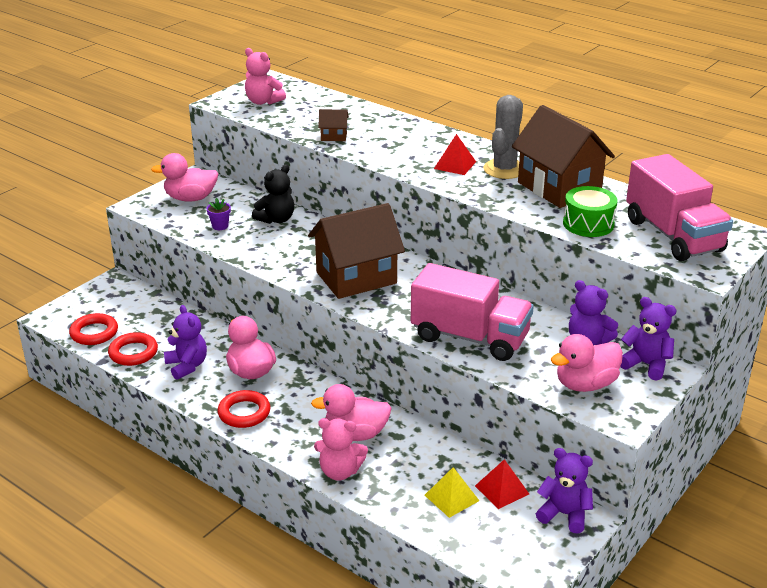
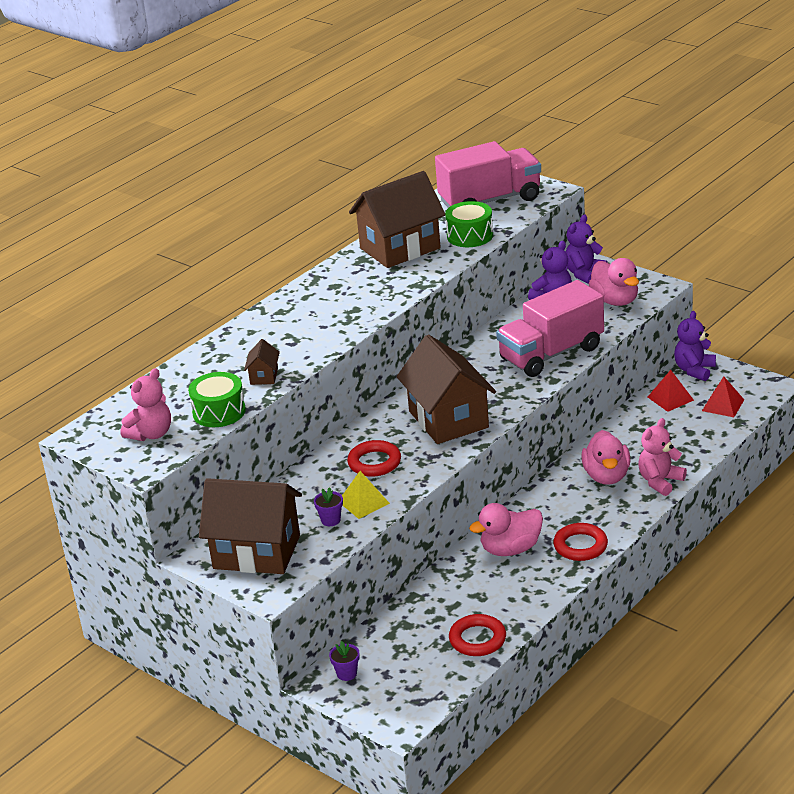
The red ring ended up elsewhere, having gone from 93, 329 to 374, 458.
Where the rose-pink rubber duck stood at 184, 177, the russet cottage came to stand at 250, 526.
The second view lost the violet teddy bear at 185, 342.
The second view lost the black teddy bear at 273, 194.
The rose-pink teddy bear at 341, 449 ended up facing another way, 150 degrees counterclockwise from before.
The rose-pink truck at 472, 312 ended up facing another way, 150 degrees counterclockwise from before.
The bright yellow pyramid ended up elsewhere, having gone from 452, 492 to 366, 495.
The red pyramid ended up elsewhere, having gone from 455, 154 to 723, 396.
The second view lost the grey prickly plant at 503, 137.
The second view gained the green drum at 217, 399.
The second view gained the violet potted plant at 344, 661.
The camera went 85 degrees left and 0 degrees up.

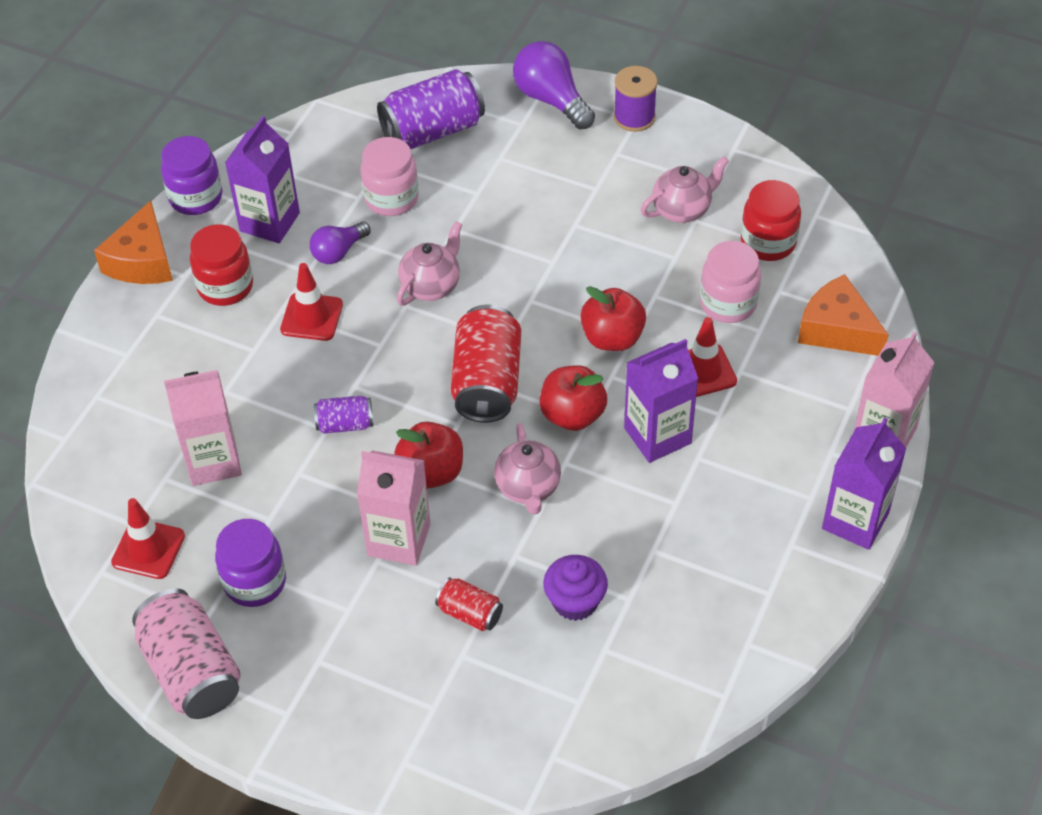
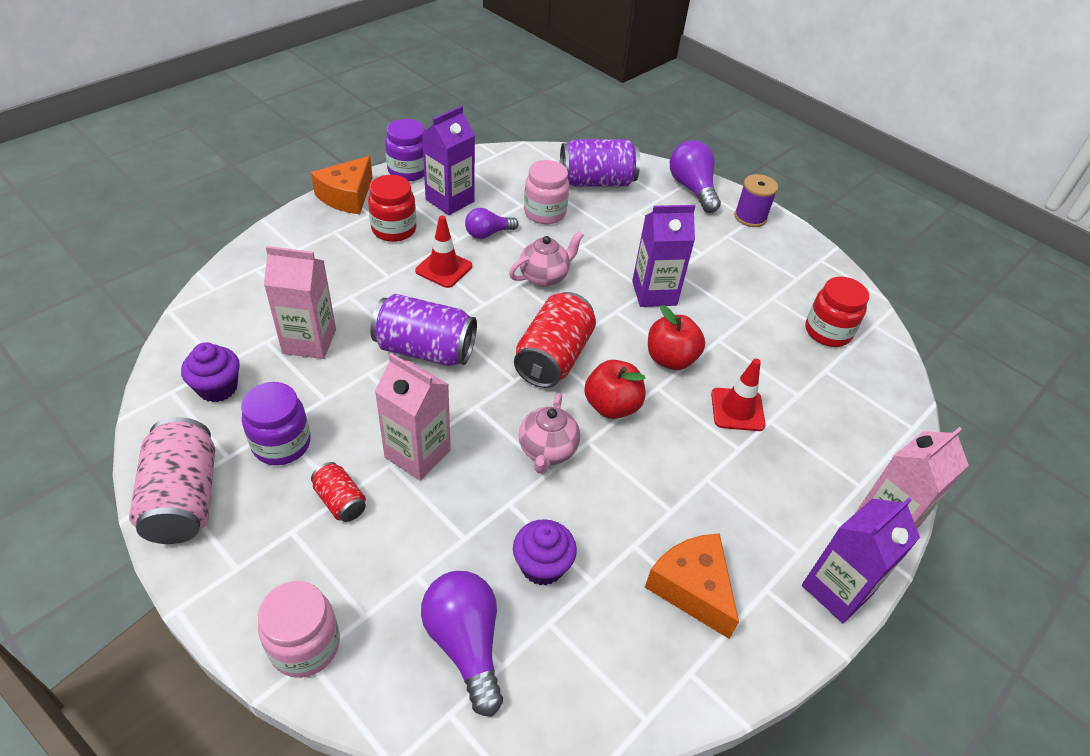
Where the red road cone stood at 148, 538, the violet muffin came to stand at 210, 372.
The size of the violet can at 343, 415 changed by a factor of 1.93.
The second view lost the red apple at 428, 455.
The red can ended up elsewhere, having gone from 469, 604 to 338, 492.
The violet carton ended up elsewhere, having gone from 661, 401 to 664, 256.
The second view lost the rose-pink tea pot at 684, 189.
The rose-pink jam jar ended up elsewhere, having gone from 730, 282 to 299, 629.
The orange piece of cheese ended up elsewhere, having gone from 843, 315 to 692, 586.
The second view gained the violet lightbulb at 462, 644.
The camera went 15 degrees right and 5 degrees down.

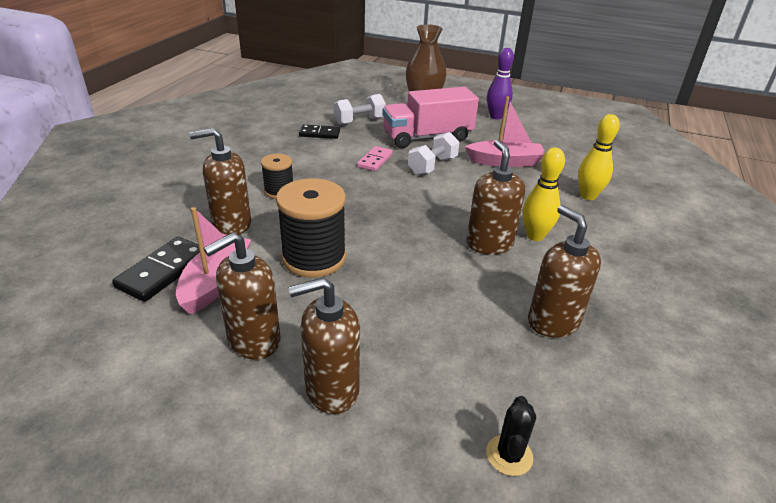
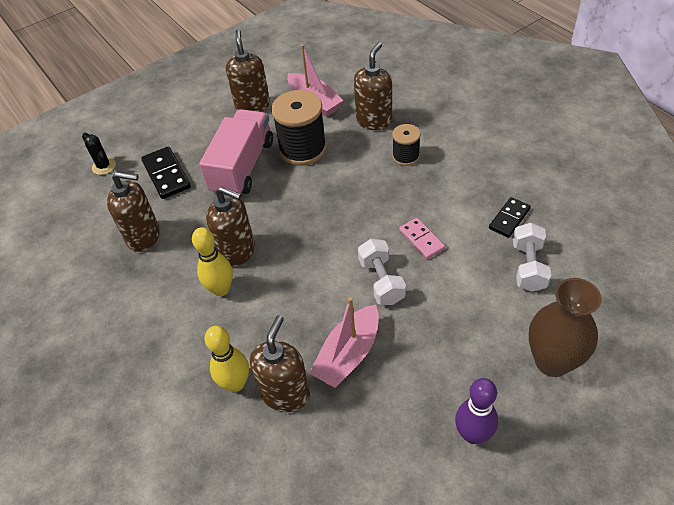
The black domino ended up elsewhere, having gone from 156, 269 to 166, 172.
The russet soap dispenser ended up elsewhere, having gone from 324, 345 to 280, 363.
The rose-pink truck ended up elsewhere, having gone from 430, 117 to 236, 152.
The camera went 130 degrees right and 15 degrees up.

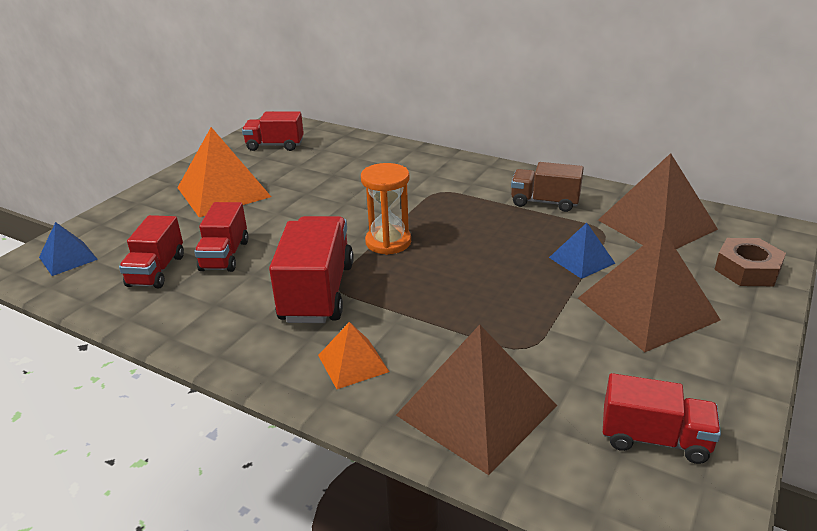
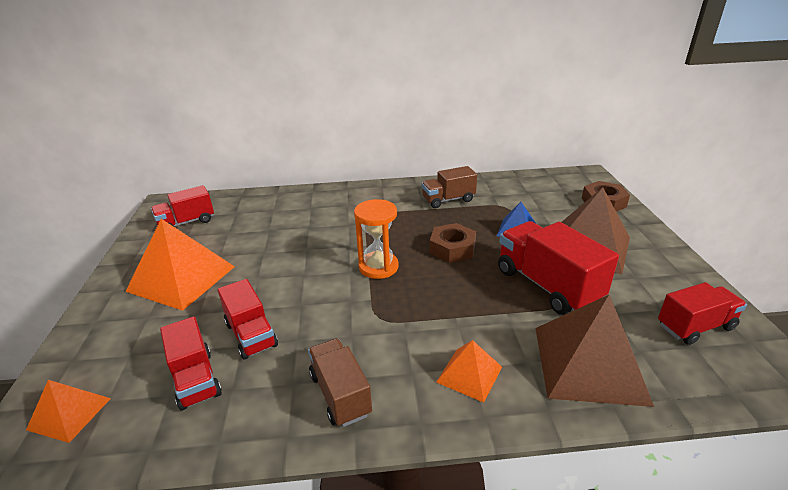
What was the blue pyramid at 68, 249 turned into the orange pyramid at 68, 411.
The red truck ended up elsewhere, having gone from 311, 269 to 558, 268.
The second view lost the russet pyramid at 658, 201.
The second view gained the russet truck at 340, 382.
The second view gained the russet hexagon nut at 453, 243.
The camera went 35 degrees left and 0 degrees up.

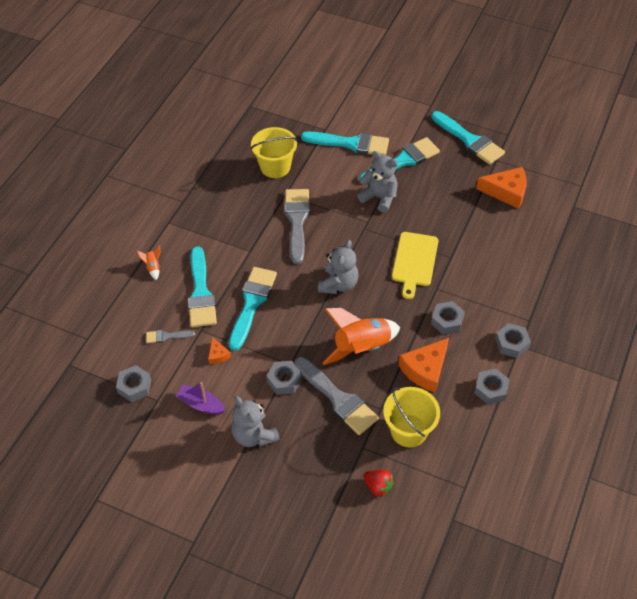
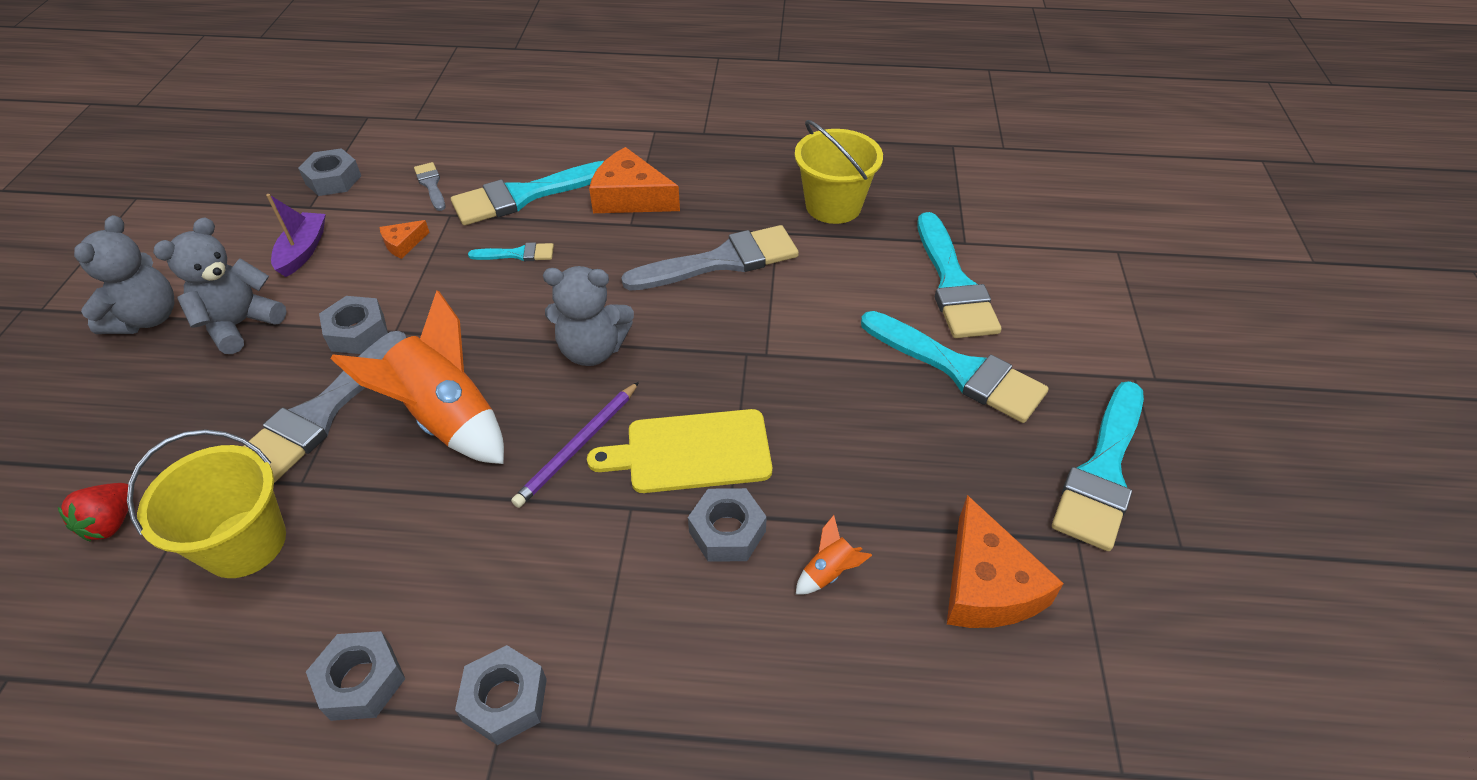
The orange rocket ended up elsewhere, having gone from 149, 262 to 834, 554.
The size of the turquoise brush at 253, 309 changed by a factor of 0.48.
The grey teddy bear ended up elsewhere, having gone from 377, 182 to 124, 274.
The orange piece of cheese ended up elsewhere, having gone from 424, 365 to 634, 180.
The grey hexagon nut ended up elsewhere, having gone from 448, 318 to 727, 525.
The second view gained the violet lead pencil at 575, 445.
The camera went 70 degrees right and 5 degrees down.

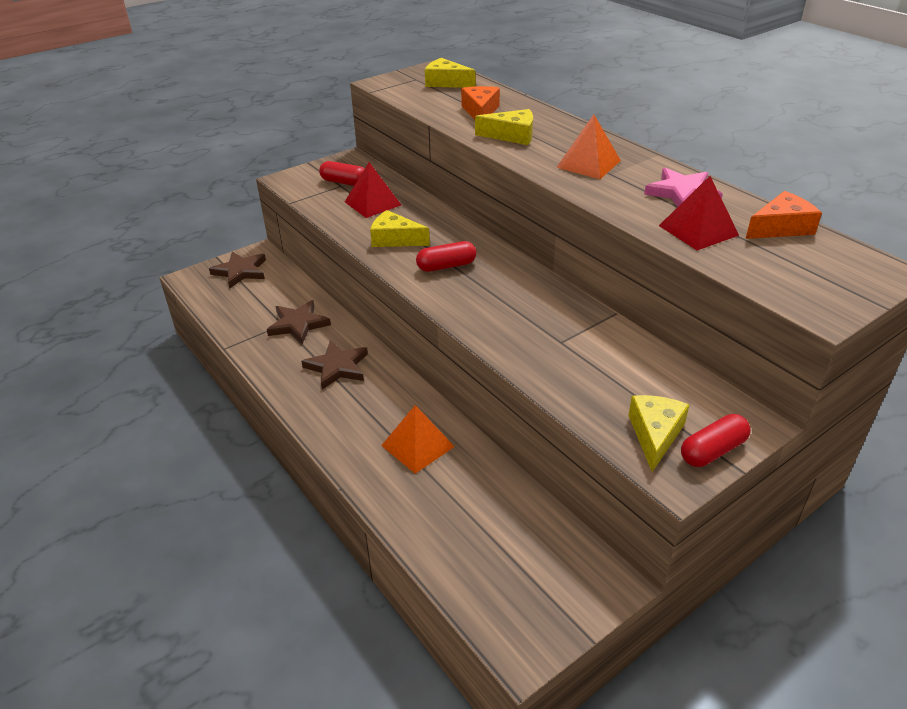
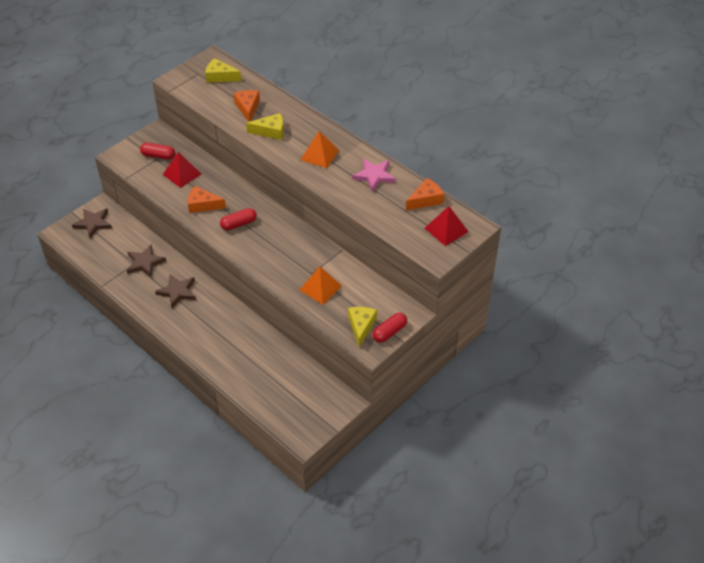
What was the bright yellow piece of cheese at 400, 228 turned into the orange piece of cheese at 207, 199.
The orange pyramid ended up elsewhere, having gone from 418, 439 to 321, 285.
The red pyramid ended up elsewhere, having gone from 699, 213 to 447, 226.
The camera went 10 degrees left and 10 degrees up.

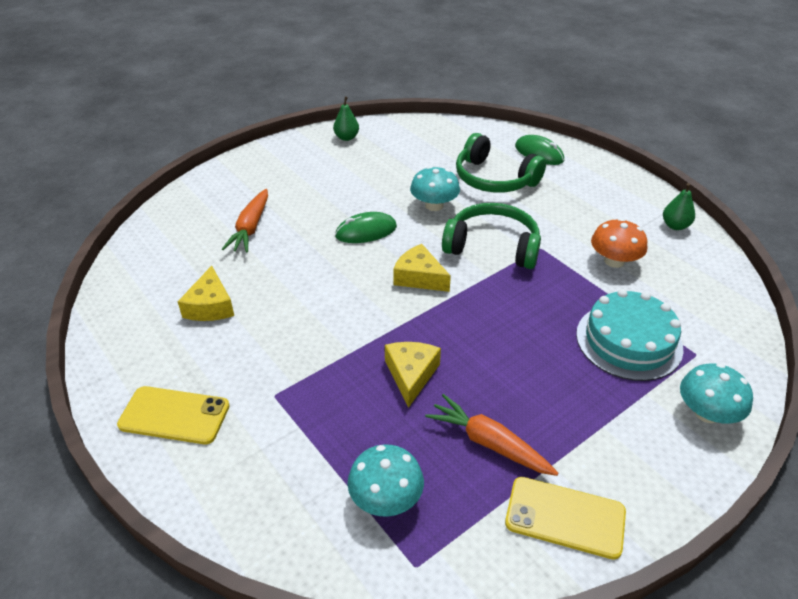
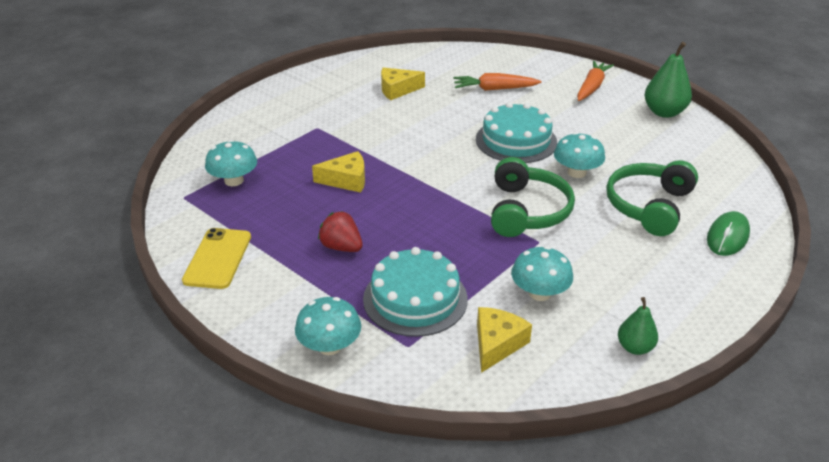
The second view lost the bright yellow mobile phone at 173, 415.
The size of the green pear fruit at 346, 119 changed by a factor of 1.67.
Where the green mouse stood at 366, 227, the turquoise layer cake came to stand at 516, 132.
The bright yellow piece of cheese ended up elsewhere, having gone from 422, 268 to 504, 340.
The orange root vegetable ended up elsewhere, having gone from 491, 435 to 595, 81.
What was the orange mushroom at 619, 243 turned into the turquoise mushroom at 542, 273.
The second view gained the red strawberry at 340, 231.
The camera went 80 degrees right and 5 degrees down.

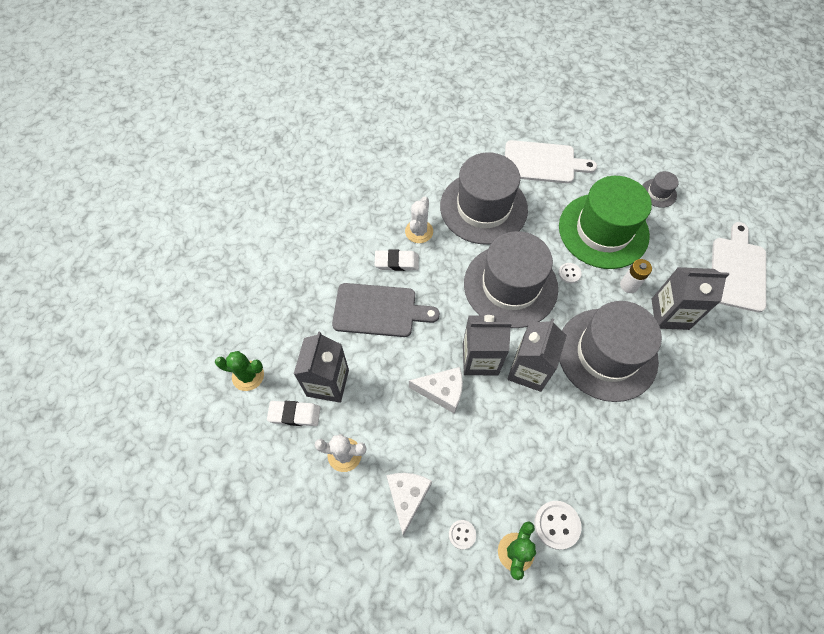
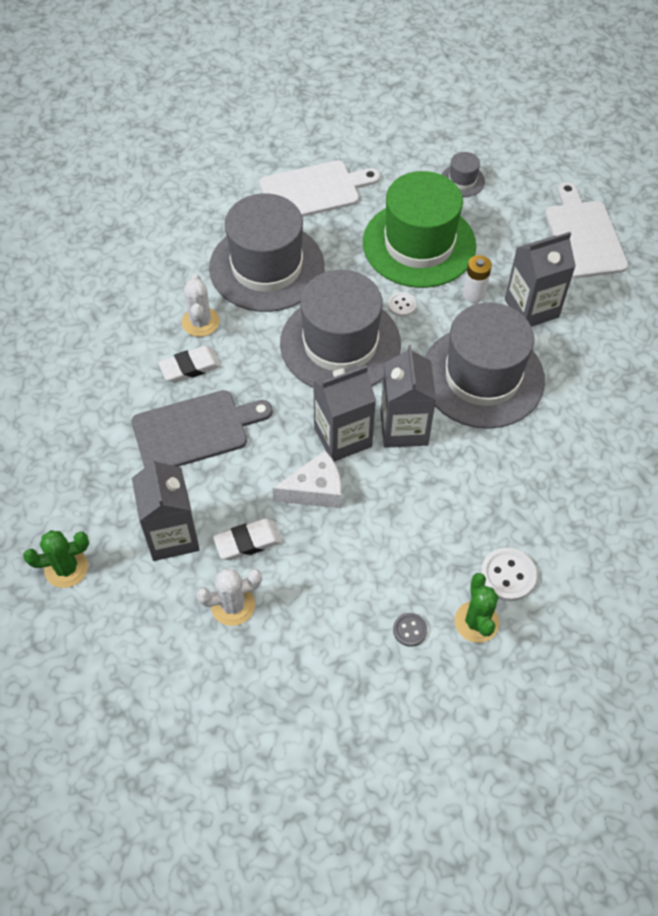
The white pencil eraser ended up elsewhere, having gone from 294, 413 to 247, 539.
The second view lost the white piece of cheese at 409, 504.
What was the white shirt button at 462, 535 turned into the grey shirt button at 410, 630.
The camera went 25 degrees left and 5 degrees down.

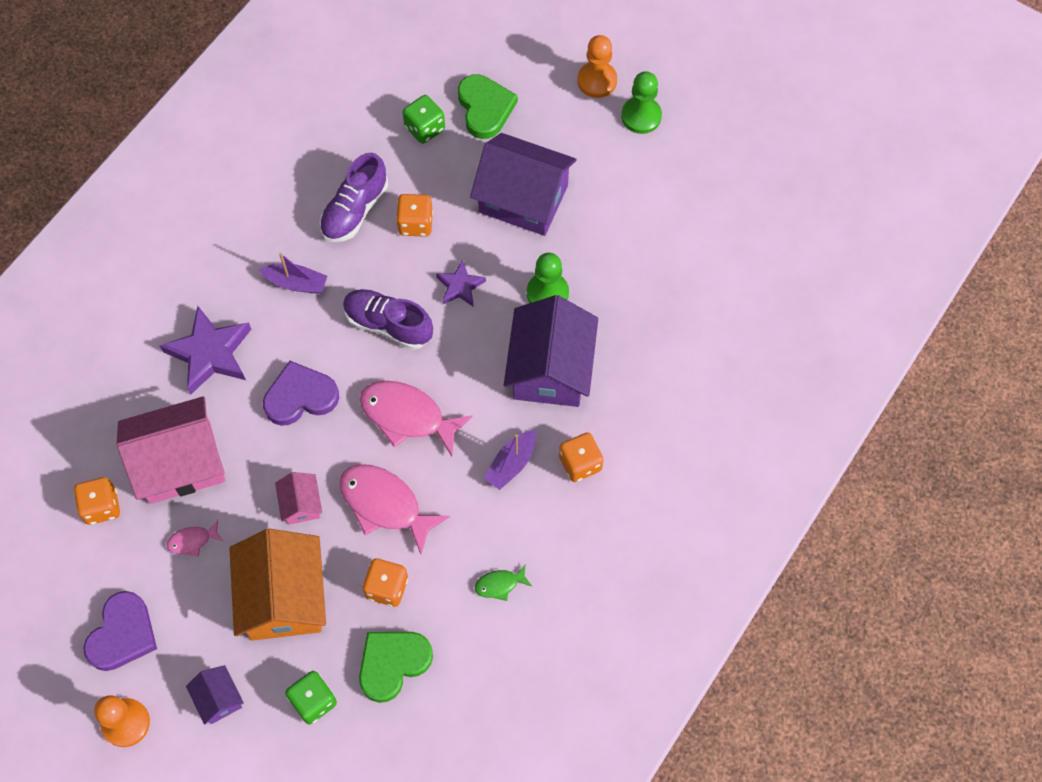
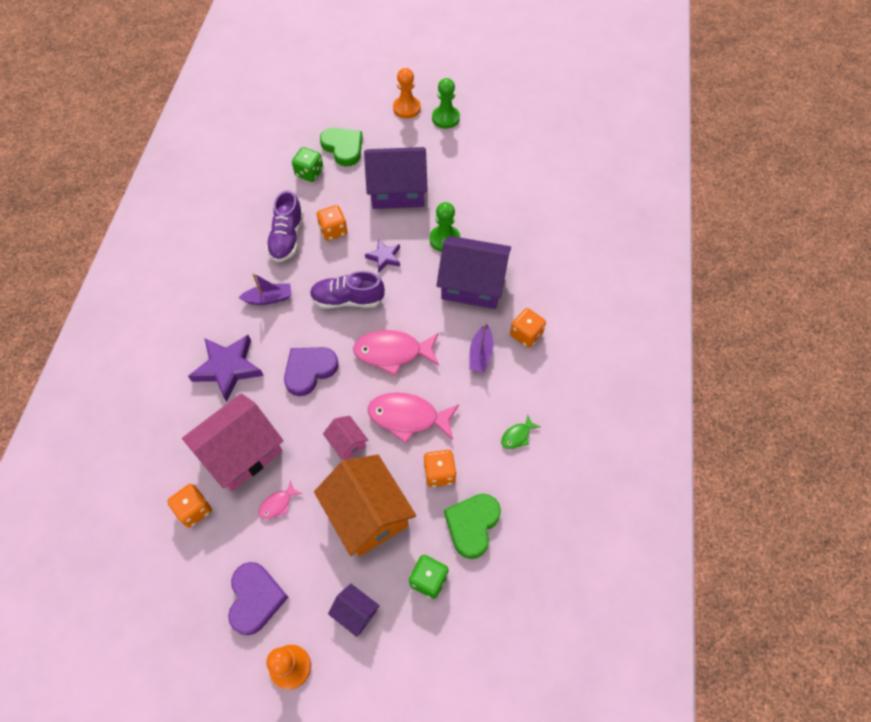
The violet cottage at 551, 351 ended up facing another way, 60 degrees counterclockwise from before.
The camera went 25 degrees left and 5 degrees down.

